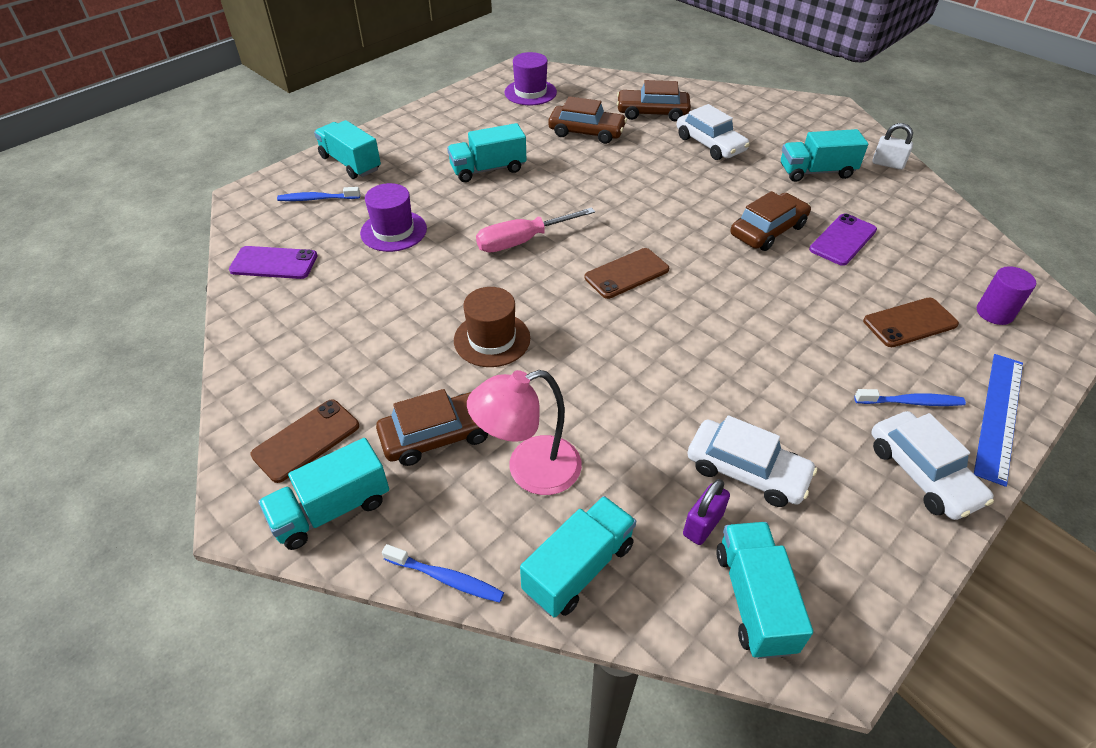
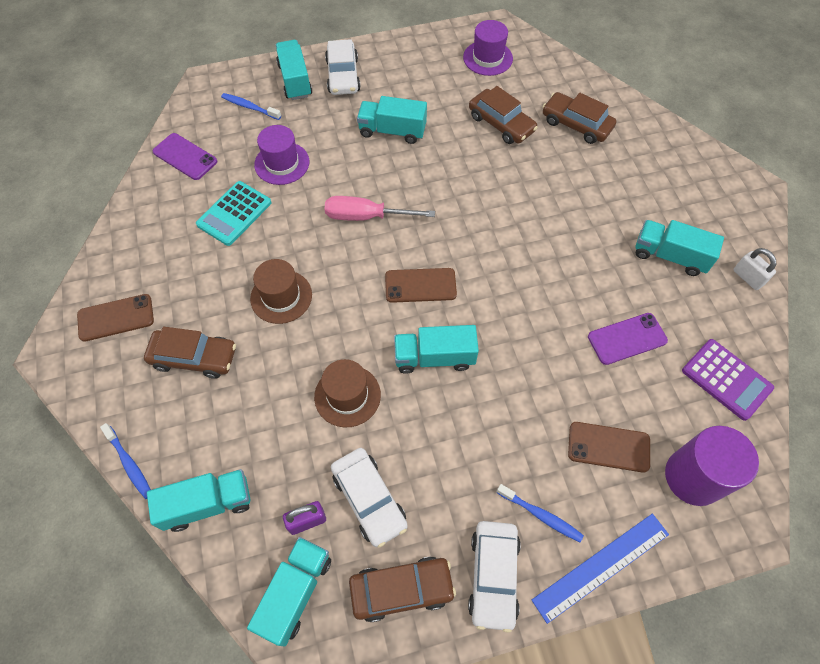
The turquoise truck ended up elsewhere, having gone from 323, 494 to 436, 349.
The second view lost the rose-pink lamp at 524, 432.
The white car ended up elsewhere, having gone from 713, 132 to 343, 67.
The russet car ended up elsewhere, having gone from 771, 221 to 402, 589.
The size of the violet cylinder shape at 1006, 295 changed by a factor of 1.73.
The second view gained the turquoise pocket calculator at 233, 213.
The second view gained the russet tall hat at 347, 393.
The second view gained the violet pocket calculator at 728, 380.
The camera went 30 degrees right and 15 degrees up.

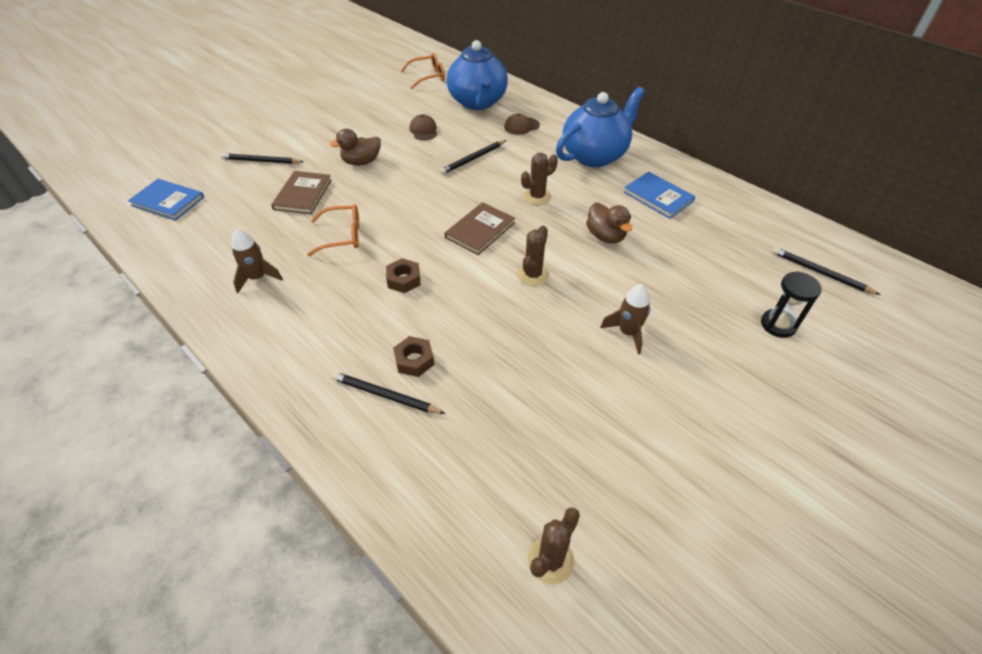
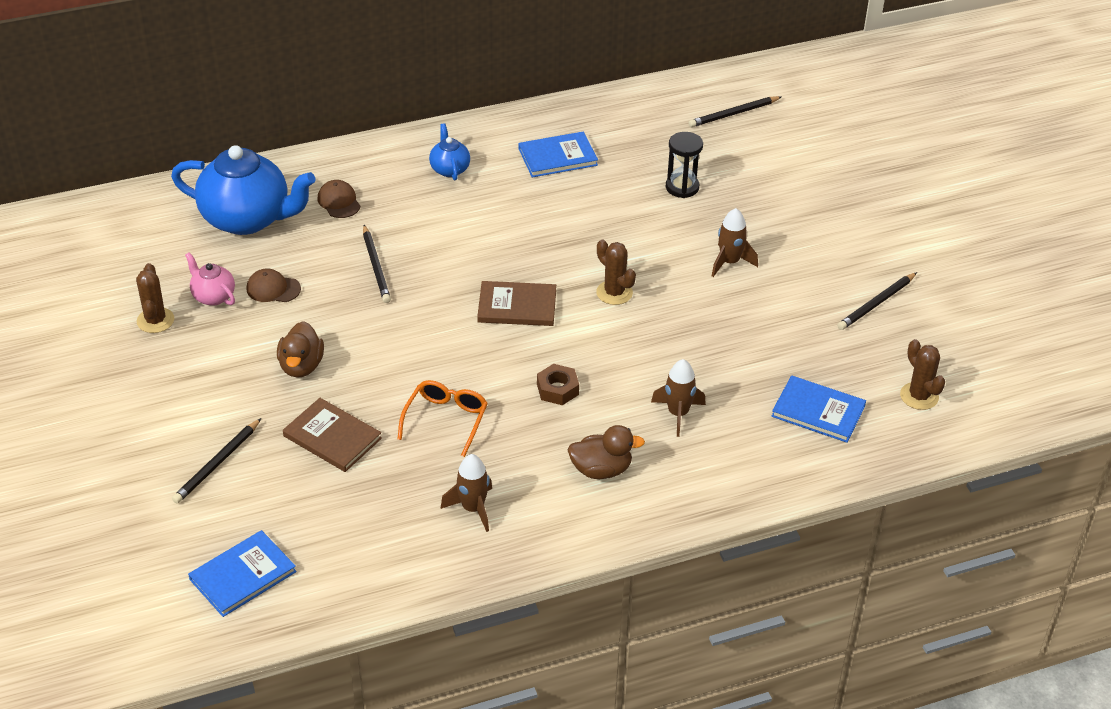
The black lead pencil ended up elsewhere, having gone from 388, 393 to 877, 301.
Where the russet hexagon nut stood at 413, 356, the russet rocket came to stand at 678, 398.
The second view lost the orange glasses at 423, 71.
The russet book at 480, 228 ended up facing another way, 60 degrees counterclockwise from before.
The russet peaked cap at 522, 124 ended up facing another way, 150 degrees clockwise from before.
The russet prickly plant ended up elsewhere, having gone from 539, 179 to 155, 298.
The size of the blue tea pot at 600, 127 changed by a factor of 0.47.
The russet rubber duck ended up elsewhere, having gone from 609, 223 to 606, 452.
The black sandglass ended up elsewhere, having gone from 791, 304 to 684, 165.
The second view gained the rose-pink tea pot at 210, 279.
The second view gained the blue book at 818, 409.
The camera went 65 degrees left and 5 degrees down.

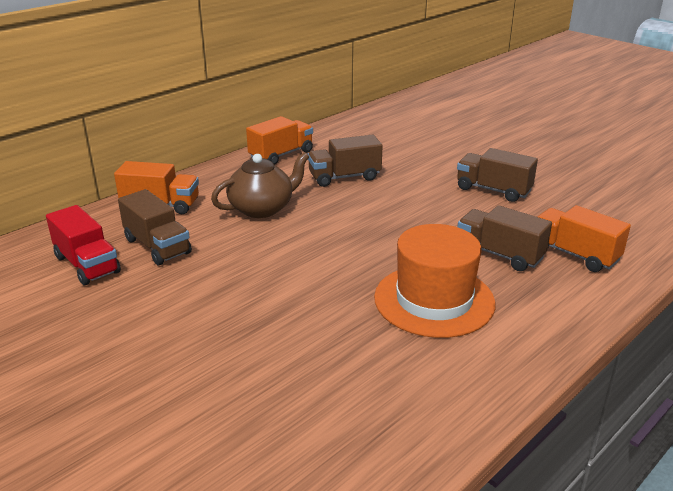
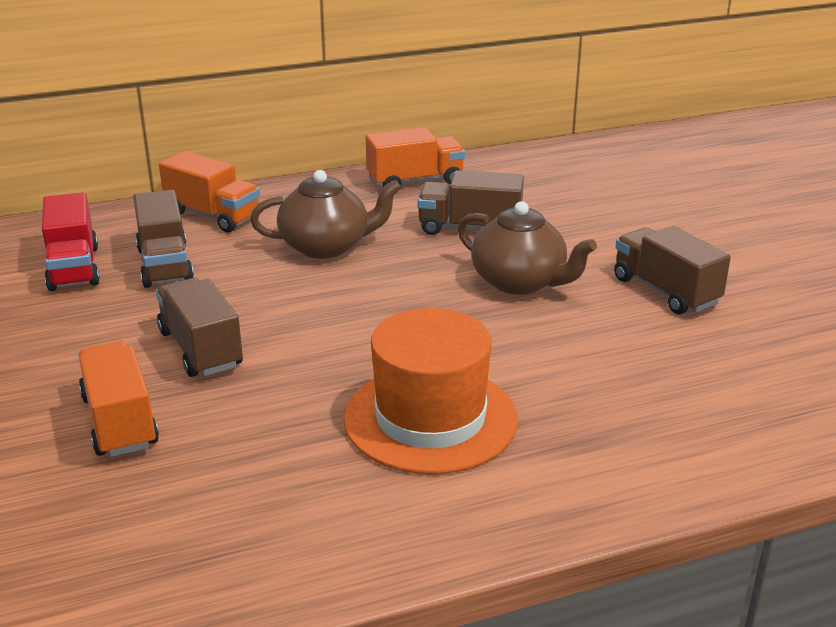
The russet truck ended up elsewhere, having gone from 505, 238 to 199, 327.
The orange truck ended up elsewhere, having gone from 584, 238 to 118, 399.
The second view gained the russet tea pot at 527, 248.
The camera went 25 degrees right and 0 degrees up.

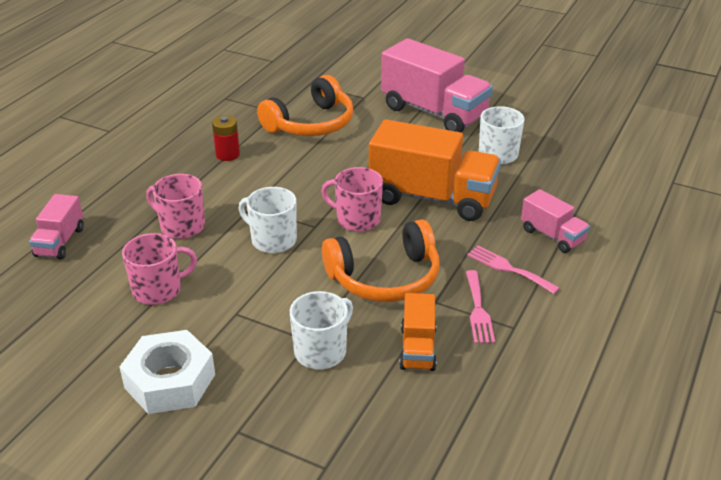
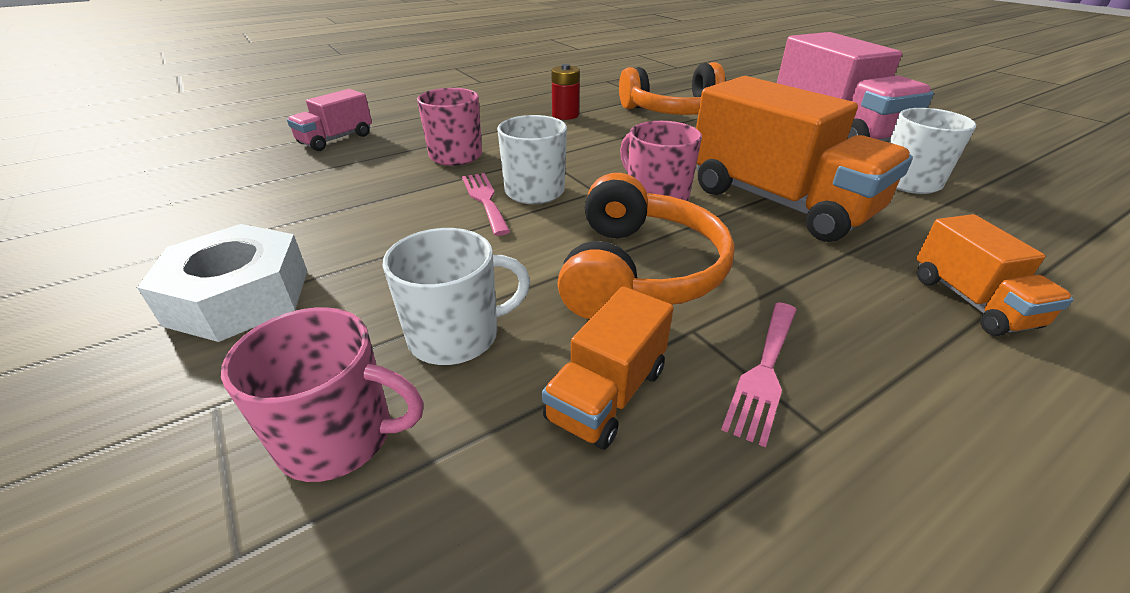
The rose-pink coffee mug ended up elsewhere, having gone from 159, 269 to 322, 394.
The orange headphones at 380, 260 ended up facing another way, 90 degrees counterclockwise from before.
The rose-pink fork ended up elsewhere, having gone from 513, 270 to 486, 204.
What was the rose-pink truck at 555, 221 turned into the orange truck at 995, 275.
The camera went 30 degrees right and 0 degrees up.

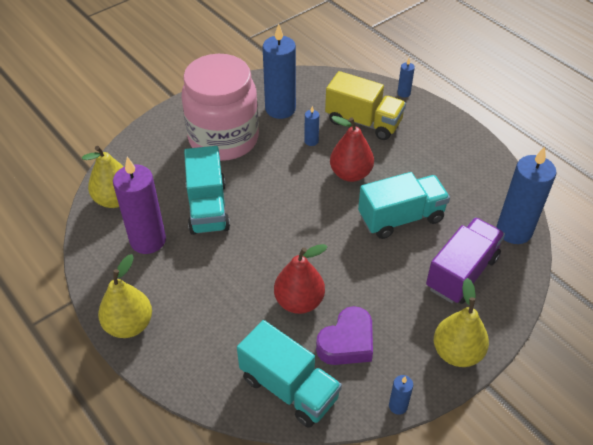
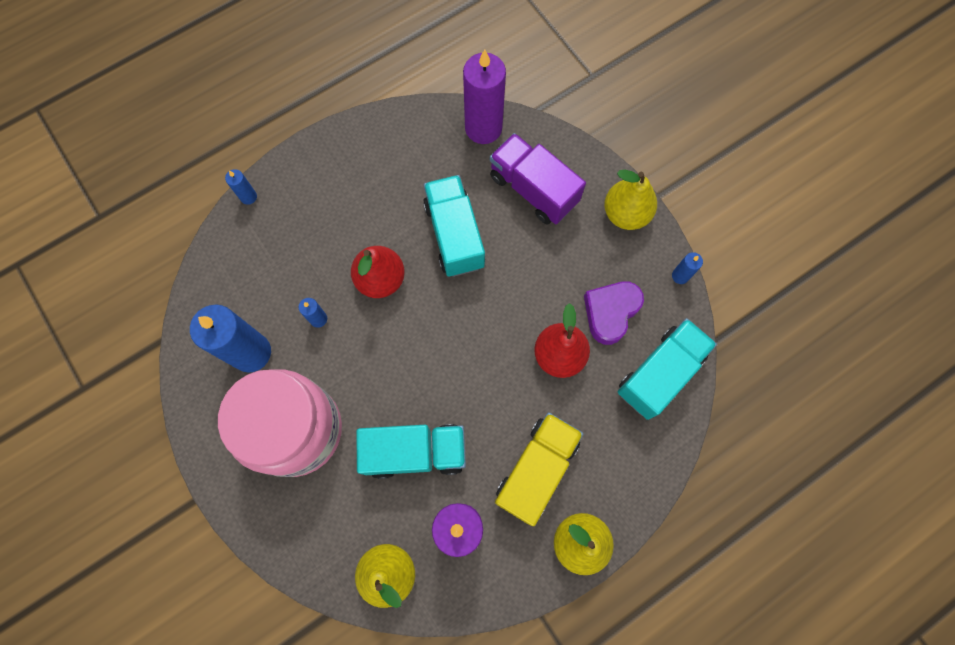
The violet heart shape at 344, 335 ended up facing another way, 105 degrees counterclockwise from before.
The bright yellow truck ended up elsewhere, having gone from 365, 105 to 539, 469.
What was the blue candle at 527, 195 turned into the violet candle at 484, 97.
The camera went 85 degrees left and 25 degrees up.

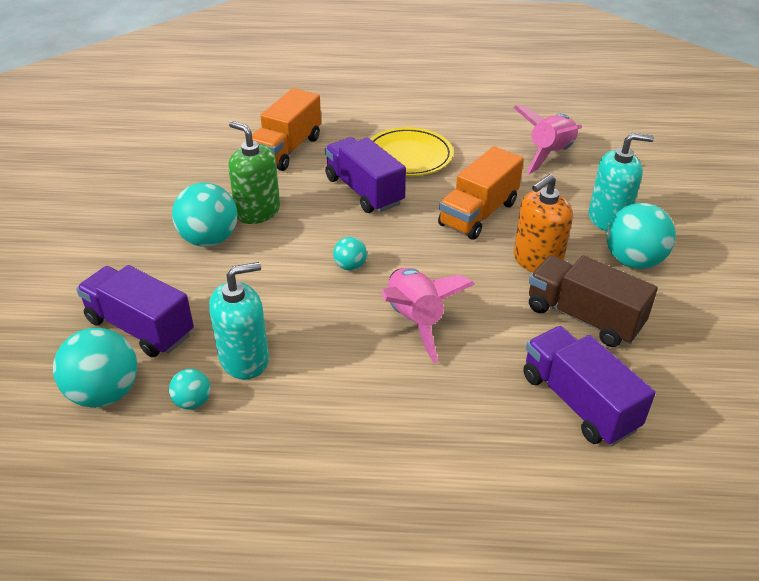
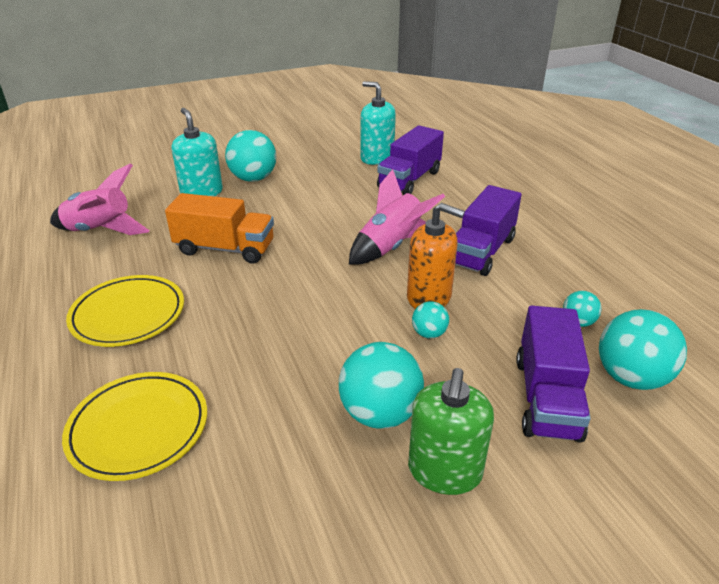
The turquoise soap dispenser ended up elsewhere, having gone from 239, 320 to 378, 123.
The green soap dispenser ended up elsewhere, having gone from 254, 172 to 451, 431.
Where the orange truck stood at 286, 129, the bright yellow dinner plate came to stand at 134, 426.
The violet truck ended up elsewhere, having gone from 365, 175 to 488, 230.
The turquoise sphere ended up elsewhere, having gone from 350, 254 to 430, 319.
The orange soap dispenser ended up elsewhere, having gone from 543, 223 to 436, 256.
The second view lost the russet truck at 593, 301.
The camera went 115 degrees left and 5 degrees down.

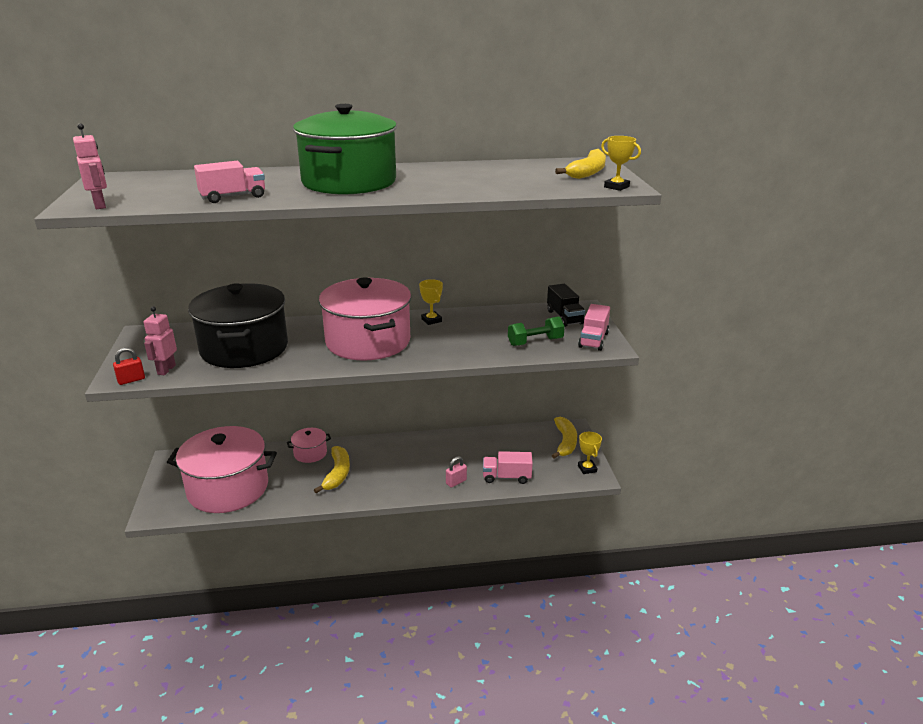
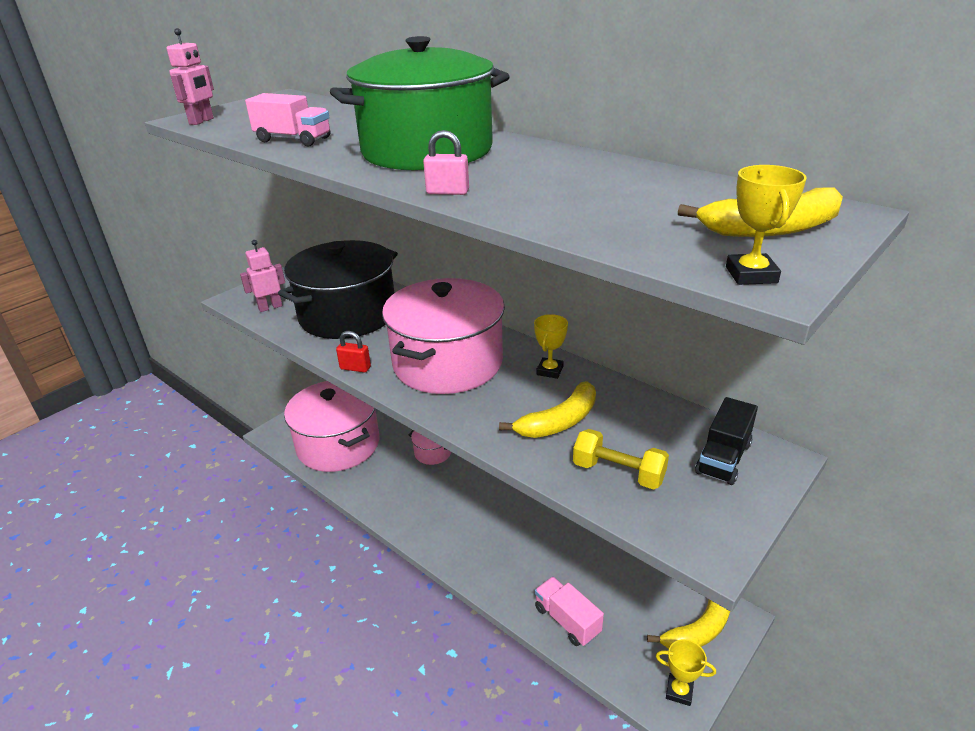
The red lock ended up elsewhere, having gone from 129, 366 to 353, 352.
The bright yellow toy banana ended up elsewhere, having gone from 332, 469 to 547, 409.
The rose-pink lock ended up elsewhere, having gone from 456, 471 to 446, 162.
What was the green free weight at 536, 331 turned into the bright yellow free weight at 621, 459.
The second view lost the rose-pink truck at 594, 327.
The bright yellow prize cup at 590, 453 ended up facing another way, 75 degrees clockwise from before.
The camera went 50 degrees right and 5 degrees up.

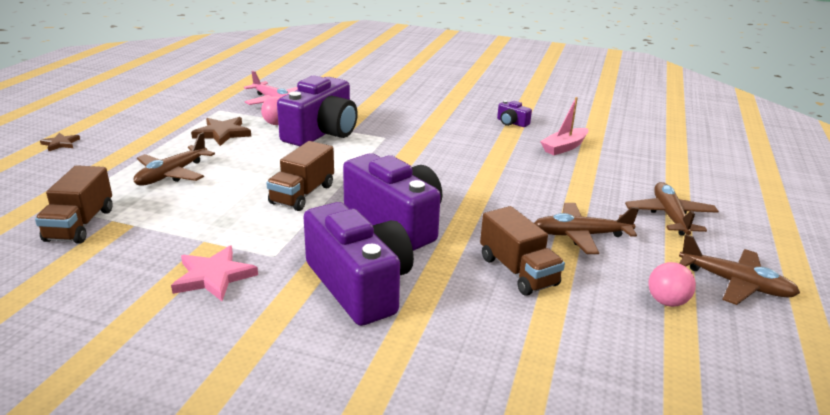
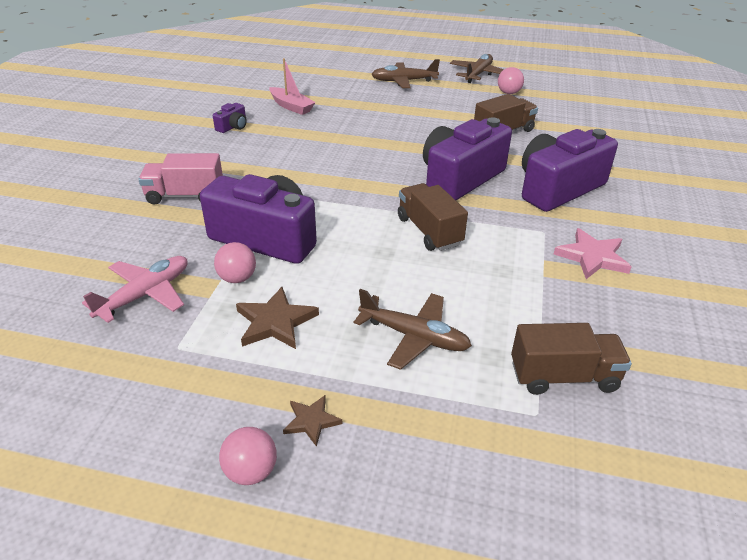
The russet star ended up elsewhere, having gone from 60, 142 to 312, 421.
The russet truck at 300, 176 ended up facing another way, 135 degrees counterclockwise from before.
The second view lost the russet plane at 586, 228.
The second view gained the rose-pink truck at 180, 179.
The second view gained the rose-pink sphere at 248, 456.
The camera went 95 degrees left and 10 degrees up.

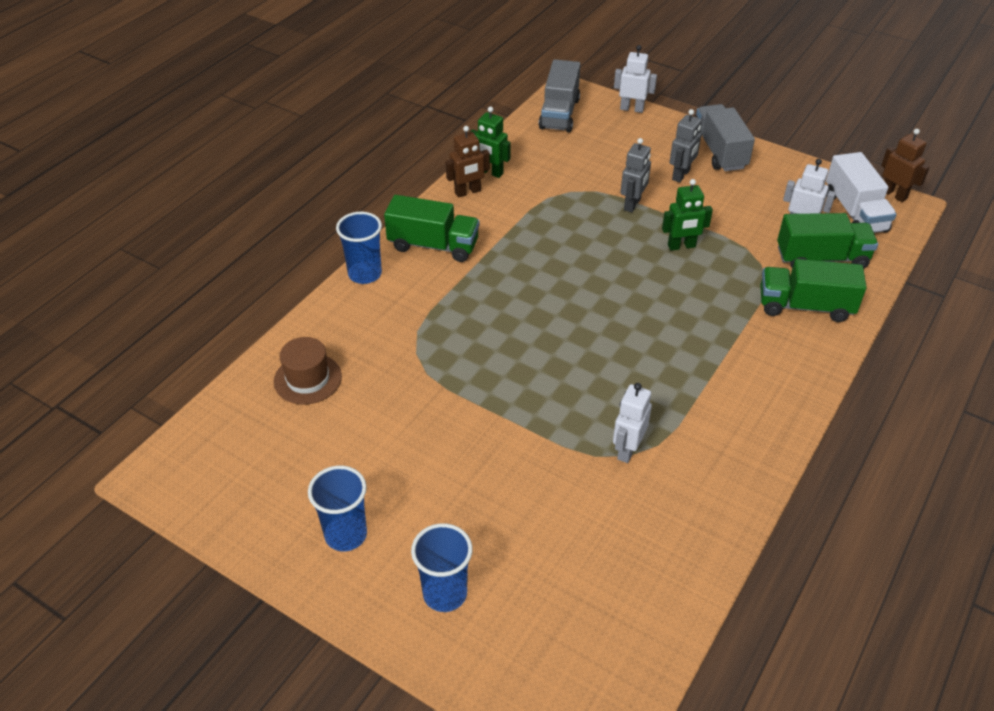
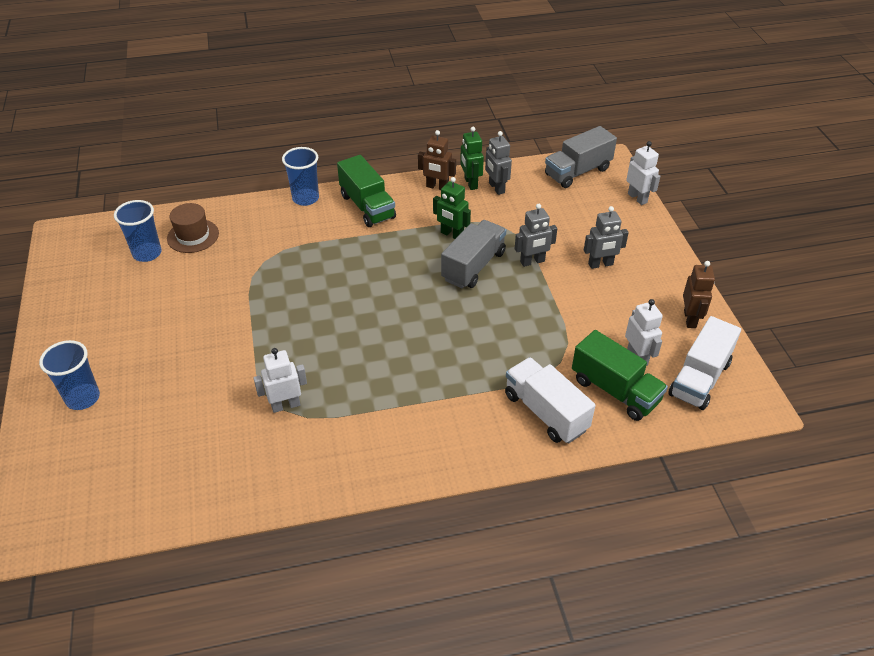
The blue beaker ended up elsewhere, having gone from 337, 508 to 138, 231.
The green toy robot ended up elsewhere, having gone from 687, 215 to 452, 208.
The grey truck ended up elsewhere, having gone from 725, 137 to 473, 254.
What was the green truck at 813, 290 turned into the white truck at 550, 400.
The russet toy robot ended up elsewhere, having gone from 905, 165 to 699, 294.
The second view gained the grey toy robot at 498, 163.
The camera went 45 degrees right and 0 degrees up.

